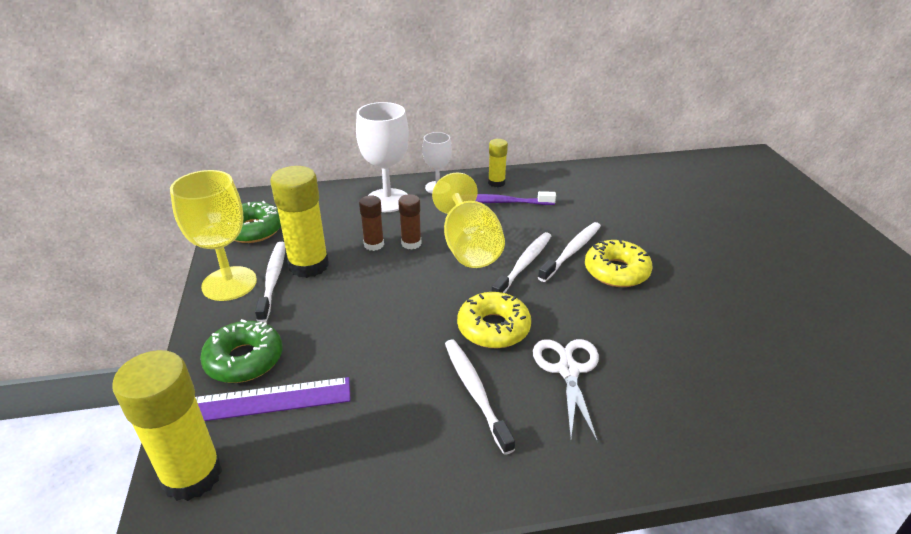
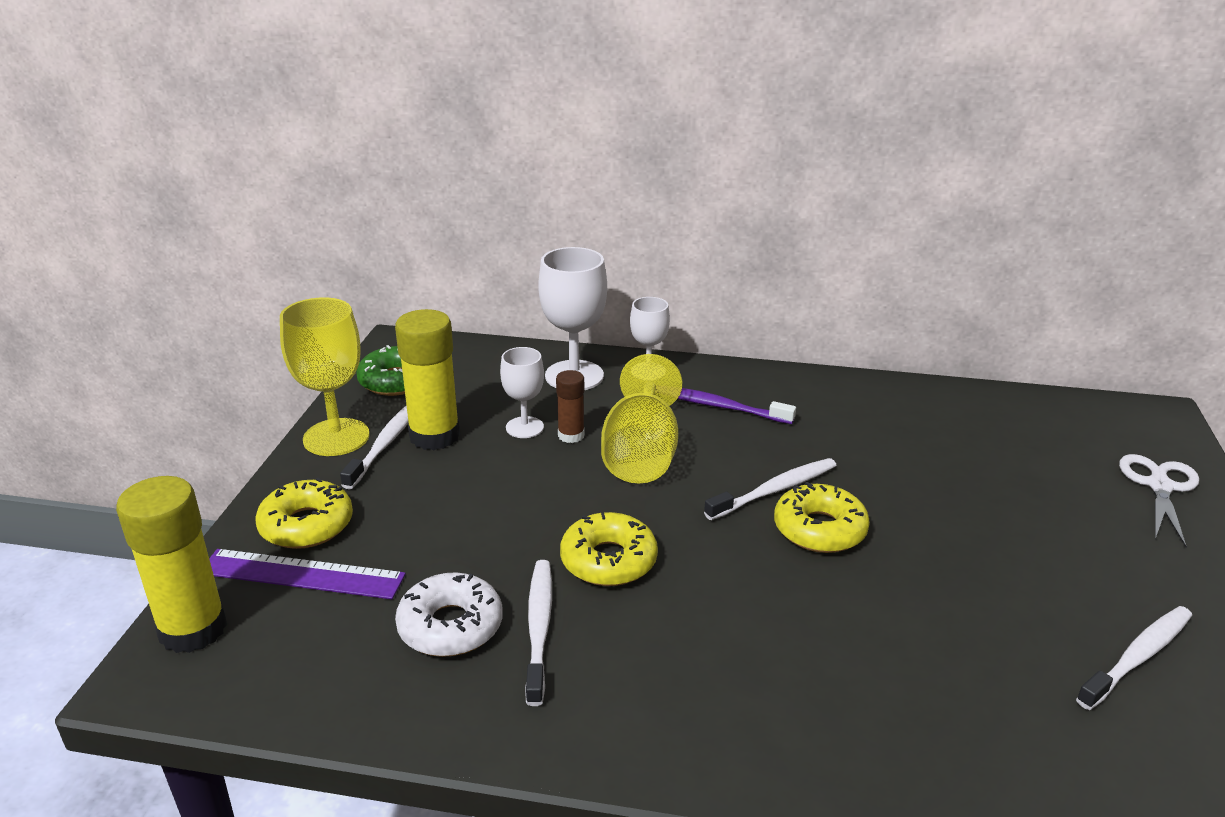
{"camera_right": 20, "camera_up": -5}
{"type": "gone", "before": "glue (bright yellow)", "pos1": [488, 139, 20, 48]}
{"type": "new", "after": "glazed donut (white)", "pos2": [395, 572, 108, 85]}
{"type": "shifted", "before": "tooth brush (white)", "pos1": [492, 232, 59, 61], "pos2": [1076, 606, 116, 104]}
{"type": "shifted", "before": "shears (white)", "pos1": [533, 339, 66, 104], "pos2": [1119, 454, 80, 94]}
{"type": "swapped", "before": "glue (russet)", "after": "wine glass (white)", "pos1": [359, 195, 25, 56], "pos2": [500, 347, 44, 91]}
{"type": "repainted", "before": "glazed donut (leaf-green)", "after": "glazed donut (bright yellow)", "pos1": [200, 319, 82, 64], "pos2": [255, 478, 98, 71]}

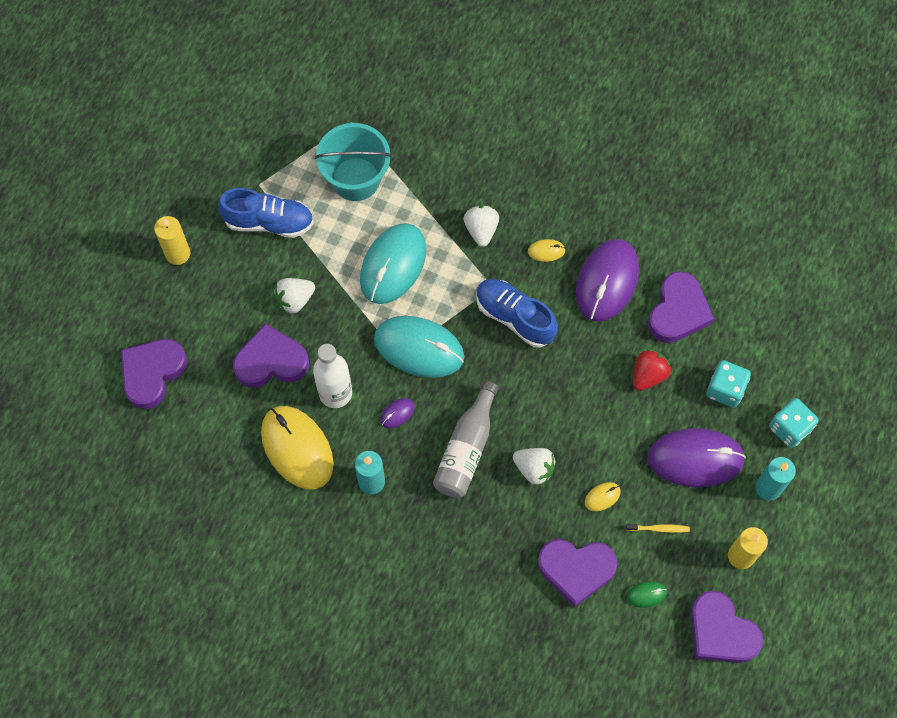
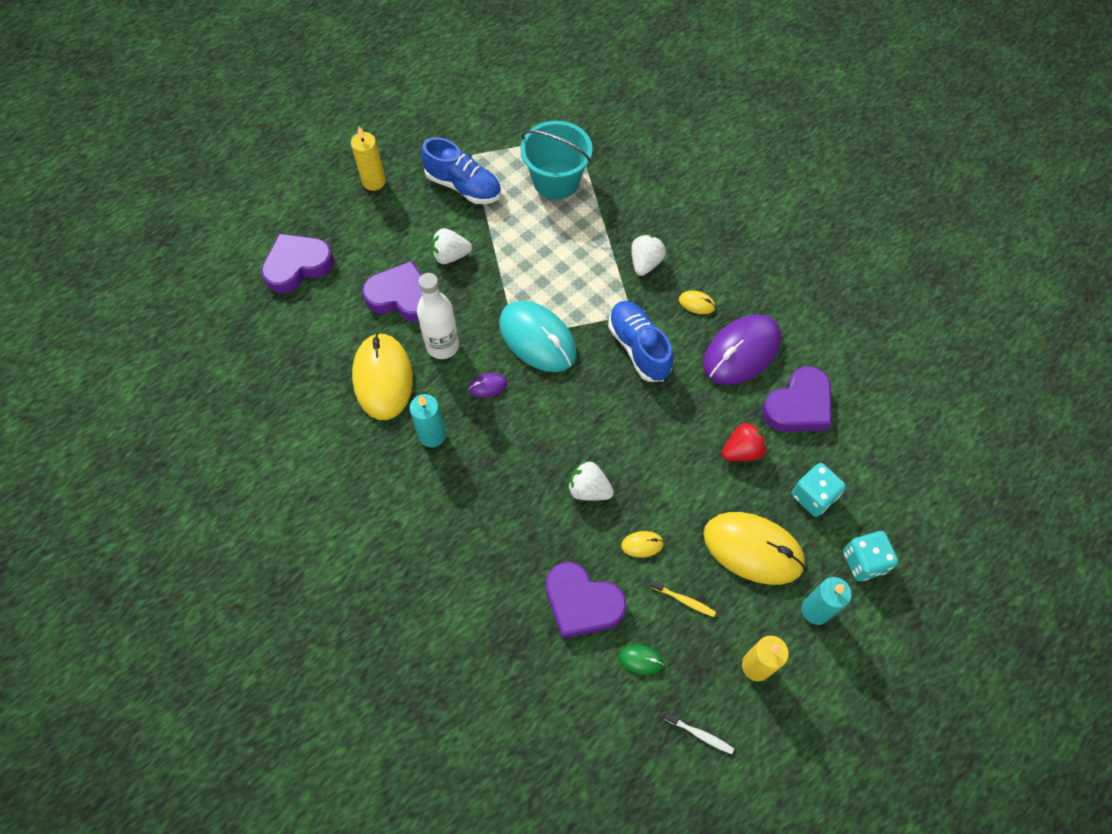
{"camera_right": 25, "camera_up": -5}
{"type": "gone", "before": "PC mouse (teal)", "pos1": [360, 223, 66, 81]}
{"type": "gone", "before": "flask (ash-grey)", "pos1": [433, 381, 66, 117]}
{"type": "swapped", "before": "love heart (royal purple)", "after": "tooth brush (white)", "pos1": [691, 591, 72, 72], "pos2": [664, 713, 70, 41]}
{"type": "repainted", "before": "PC mouse (royal purple)", "after": "PC mouse (bright yellow)", "pos1": [648, 428, 98, 60], "pos2": [703, 512, 102, 73]}
{"type": "rotated", "before": "berry (white)", "pos1": [513, 448, 43, 37], "pos2": [568, 461, 46, 40], "turn": 150}

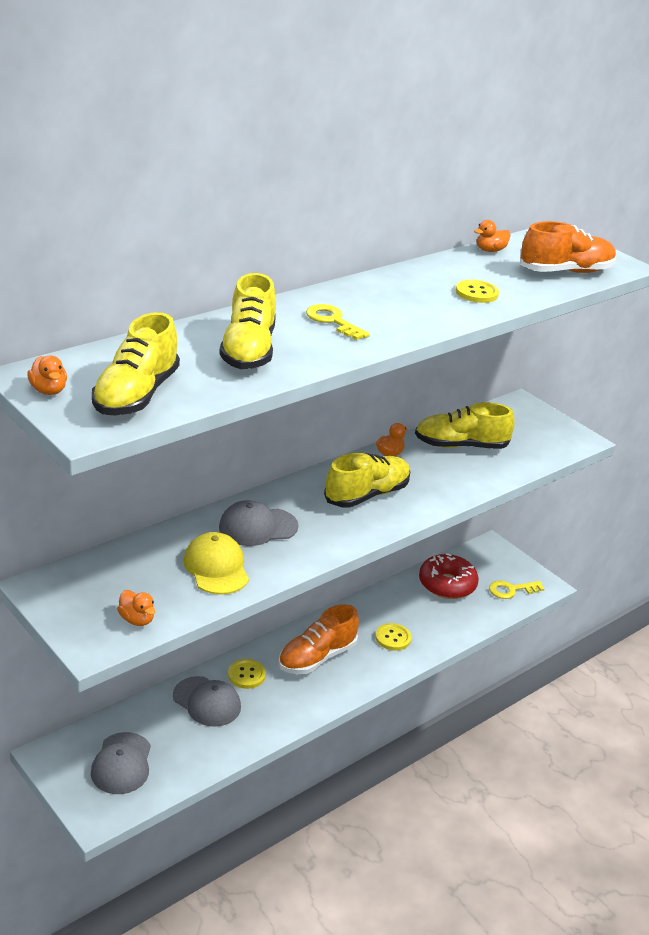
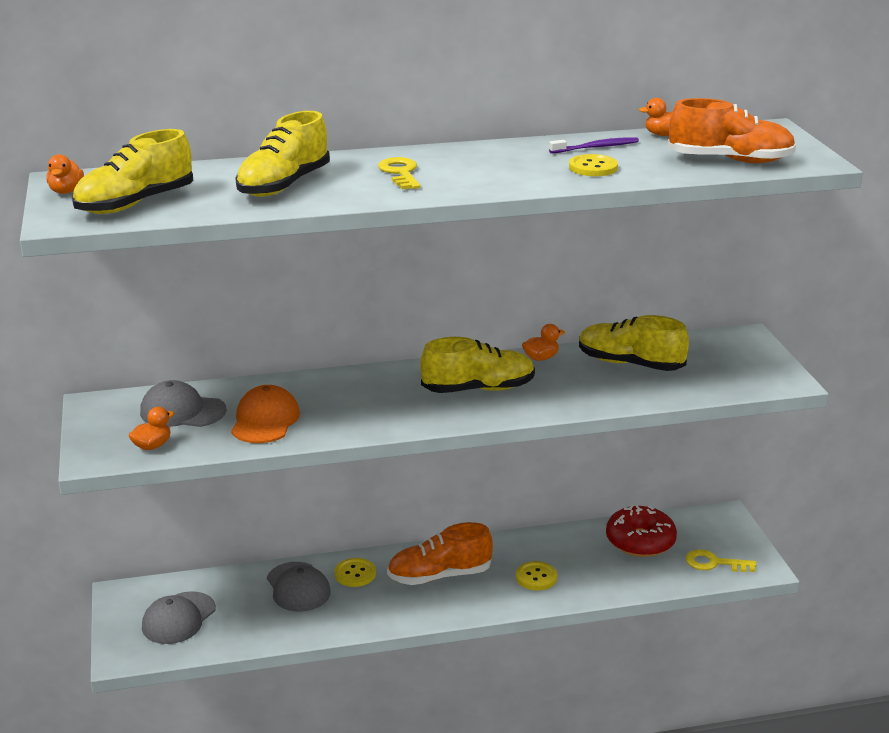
{"camera_right": 30, "camera_up": -5}
{"type": "new", "after": "tooth brush (royal purple)", "pos2": [549, 137, 90, 17]}
{"type": "shifted", "before": "baseball cap (ash-grey)", "pos1": [219, 500, 79, 46], "pos2": [140, 380, 87, 47]}
{"type": "repainted", "before": "baseball cap (bright yellow)", "after": "baseball cap (orange-coloured)", "pos1": [183, 532, 66, 63], "pos2": [231, 385, 69, 58]}
{"type": "rotated", "before": "duck (orange-coloured)", "pos1": [117, 590, 38, 36], "pos2": [128, 407, 46, 43], "turn": -120}

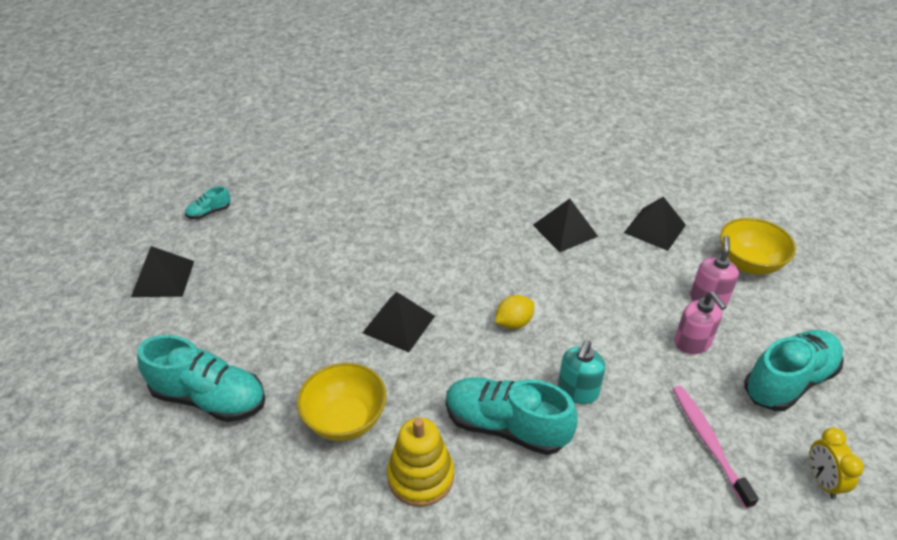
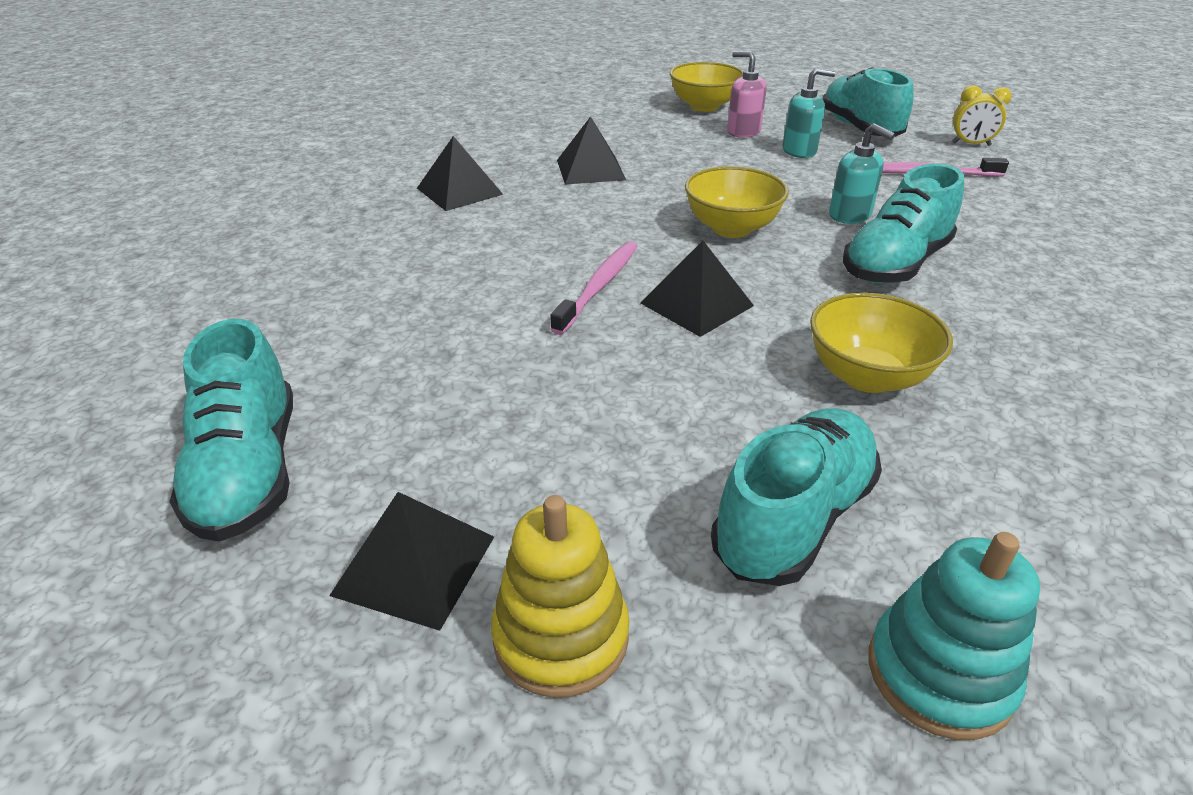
{"camera_right": -70, "camera_up": -5}
{"type": "new", "after": "tooth brush (rose-pink)", "pos2": [550, 241, 88, 94]}
{"type": "new", "after": "stacking toy (teal)", "pos2": [868, 532, 172, 208]}
{"type": "shifted", "before": "stacking toy (bright yellow)", "pos1": [387, 418, 67, 89], "pos2": [491, 495, 139, 203]}
{"type": "shifted", "before": "pyramid shape (ebony)", "pos1": [624, 197, 62, 54], "pos2": [417, 136, 87, 75]}
{"type": "swapped", "before": "lemon (bright yellow)", "after": "serving bowl (bright yellow)", "pos1": [495, 295, 40, 34], "pos2": [685, 166, 104, 72]}
{"type": "repainted", "before": "soap pump (rose-pink)", "after": "soap pump (teal)", "pos1": [674, 292, 52, 62], "pos2": [783, 68, 53, 90]}
{"type": "scaled", "before": "sneaker (teal)", "pos1": [185, 186, 46, 33], "pos2": [169, 319, 124, 223], "scale": 2.15}

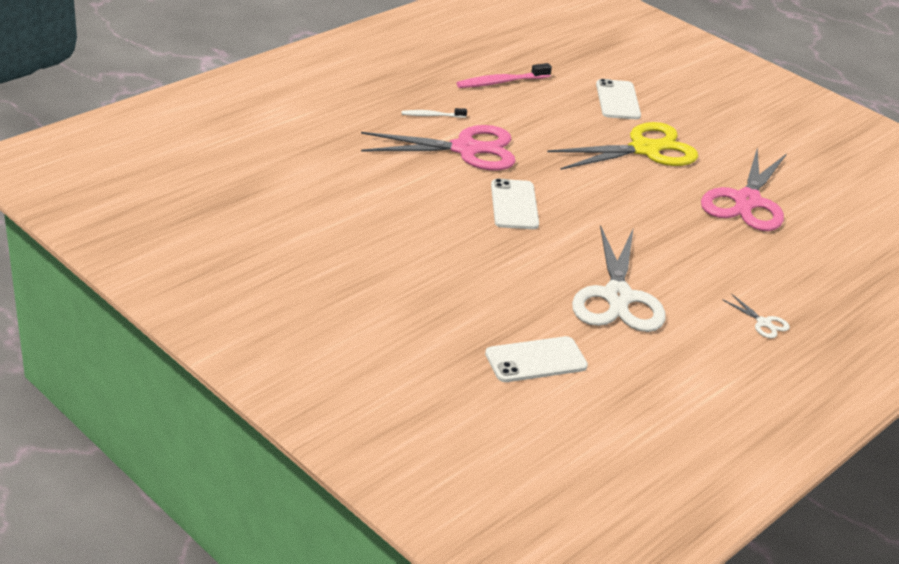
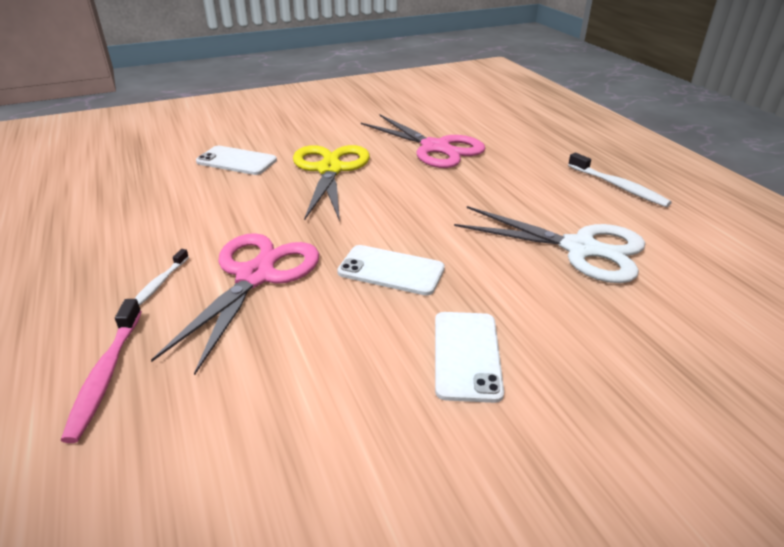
{"camera_right": -65, "camera_up": 0}
{"type": "shifted", "before": "tooth brush (rose-pink)", "pos1": [457, 63, 95, 25], "pos2": [60, 299, 82, 144]}
{"type": "shifted", "before": "smartphone (white)", "pos1": [485, 336, 103, 46], "pos2": [435, 312, 69, 91]}
{"type": "swapped", "before": "shears (white)", "after": "tooth brush (white)", "pos1": [722, 294, 68, 44], "pos2": [568, 153, 104, 54]}

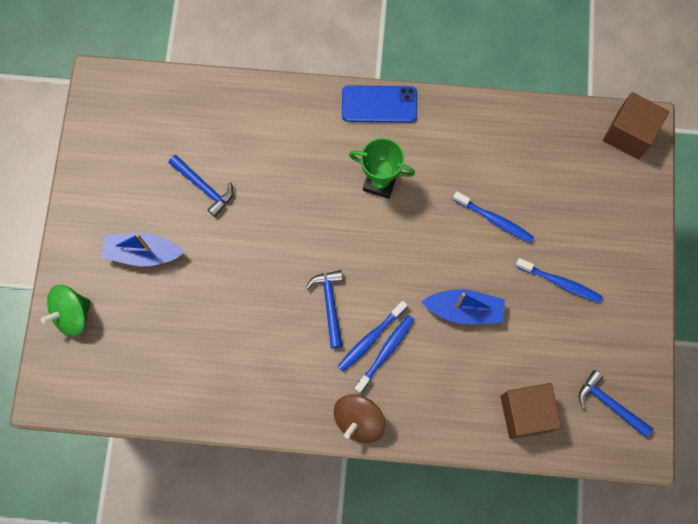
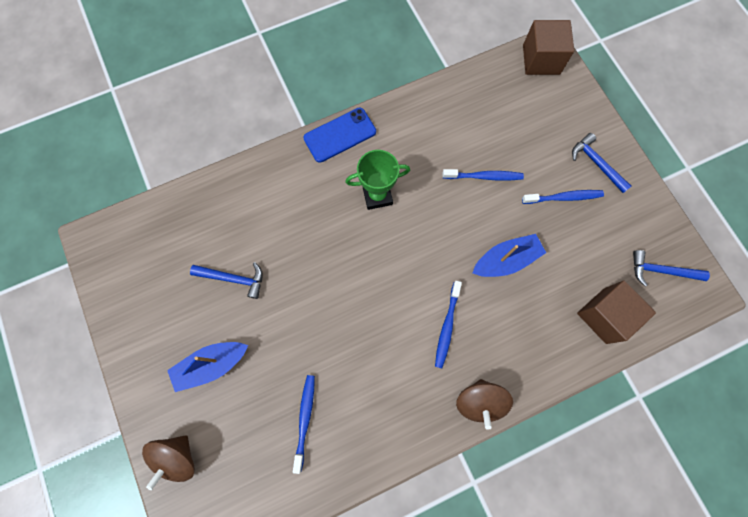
{"camera_right": -30, "camera_up": 0}
{"type": "shifted", "before": "carpenter's hammer (blue)", "pos1": [306, 270, 37, 79], "pos2": [572, 133, 59, 60]}
{"type": "shifted", "before": "tooth brush (blue)", "pos1": [354, 315, 61, 78], "pos2": [293, 375, 22, 99]}
{"type": "repainted", "before": "spinning top (leaf-green)", "after": "spinning top (russet)", "pos1": [41, 285, 50, 52], "pos2": [142, 435, 53, 55]}

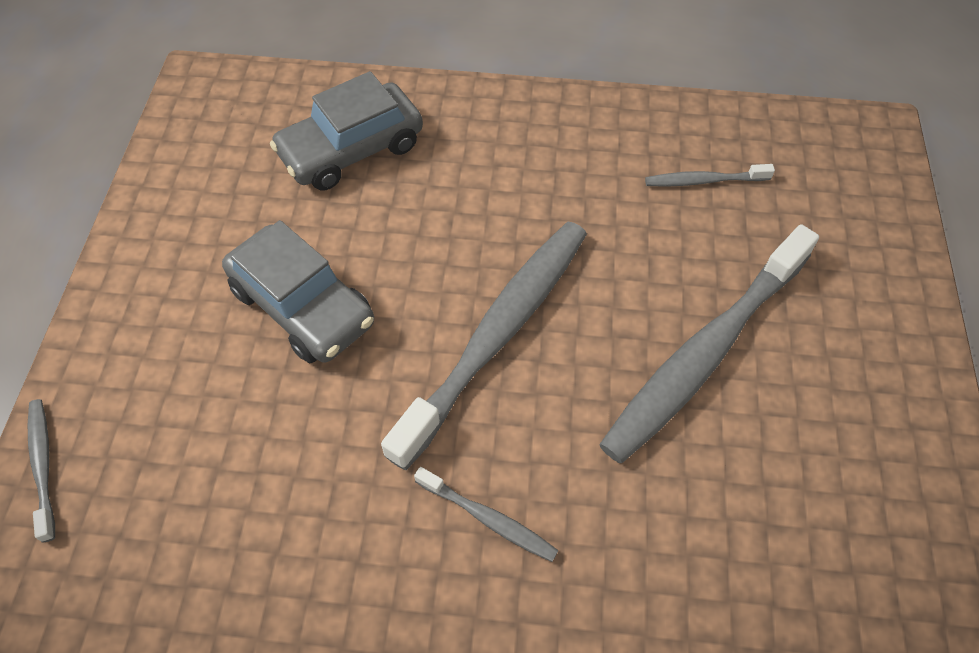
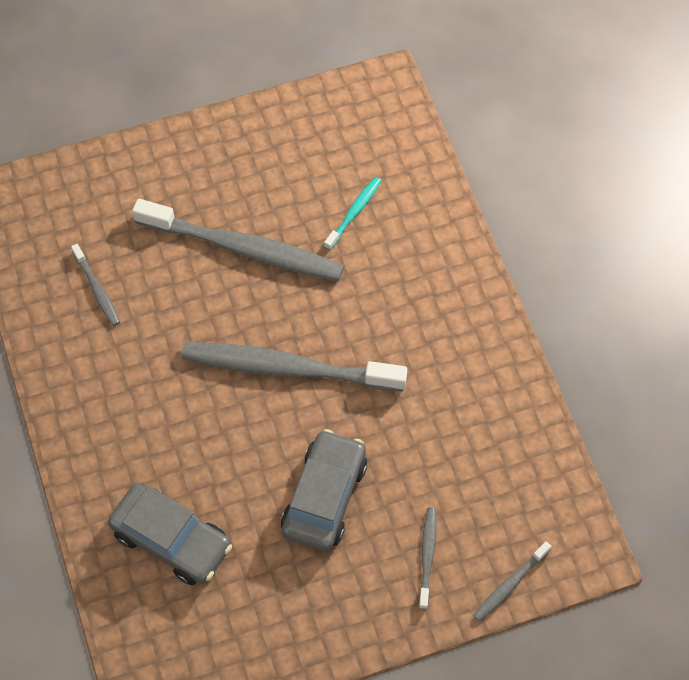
{"camera_right": -115, "camera_up": 5}
{"type": "new", "after": "tooth brush (teal)", "pos2": [324, 177, 57, 73]}
{"type": "shifted", "before": "tooth brush (ash-grey)", "pos1": [414, 467, 145, 95], "pos2": [419, 507, 18, 102]}

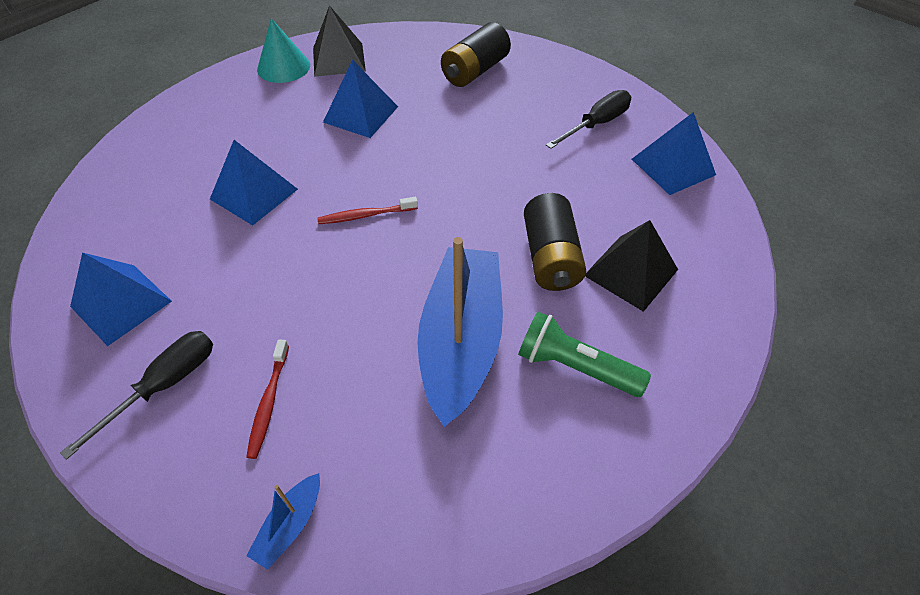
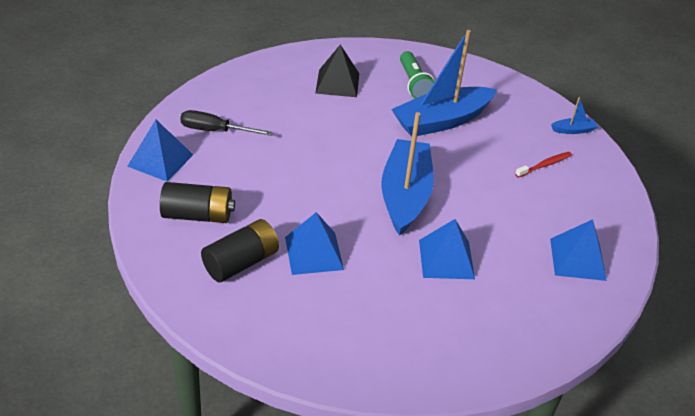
{"camera_right": -130, "camera_up": -10}
{"type": "gone", "before": "flat screwdriver (ebony)", "pos1": [60, 331, 153, 129]}
{"type": "gone", "before": "cone shape (teal)", "pos1": [257, 18, 53, 65]}
{"type": "gone", "before": "pyramid shape (ebony)", "pos1": [313, 5, 53, 72]}
{"type": "shifted", "before": "power cell (ebony)", "pos1": [524, 193, 62, 98], "pos2": [201, 219, 78, 63]}
{"type": "shifted", "before": "pyramid shape (blue)", "pos1": [632, 112, 84, 83], "pos2": [127, 120, 66, 62]}
{"type": "swapped", "before": "tooth brush (red)", "after": "sailboat (blue)", "pos1": [317, 197, 101, 27], "pos2": [382, 112, 52, 124]}

